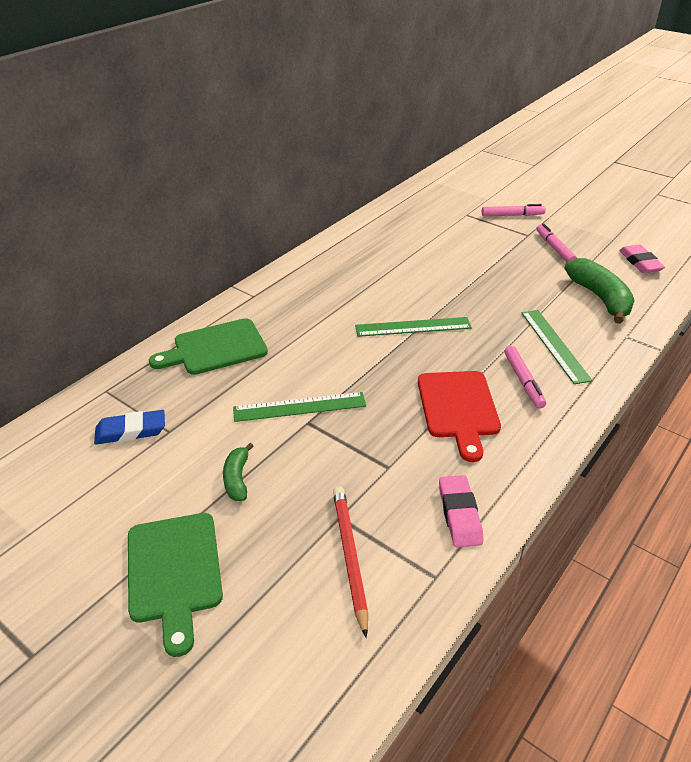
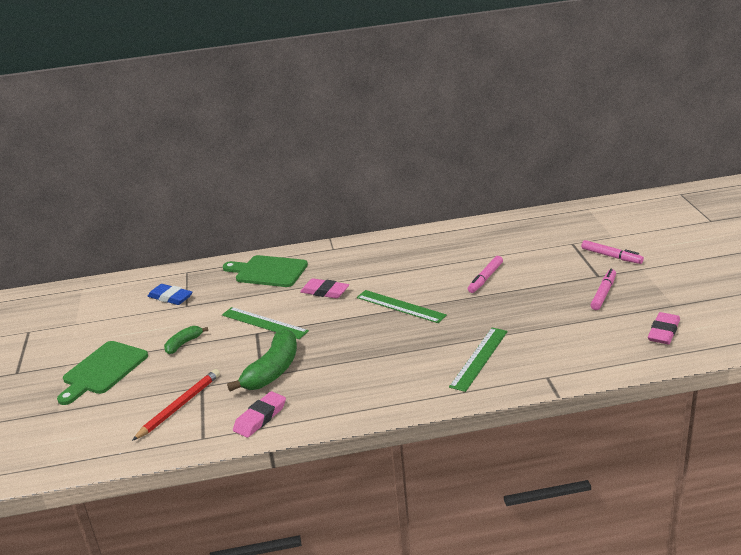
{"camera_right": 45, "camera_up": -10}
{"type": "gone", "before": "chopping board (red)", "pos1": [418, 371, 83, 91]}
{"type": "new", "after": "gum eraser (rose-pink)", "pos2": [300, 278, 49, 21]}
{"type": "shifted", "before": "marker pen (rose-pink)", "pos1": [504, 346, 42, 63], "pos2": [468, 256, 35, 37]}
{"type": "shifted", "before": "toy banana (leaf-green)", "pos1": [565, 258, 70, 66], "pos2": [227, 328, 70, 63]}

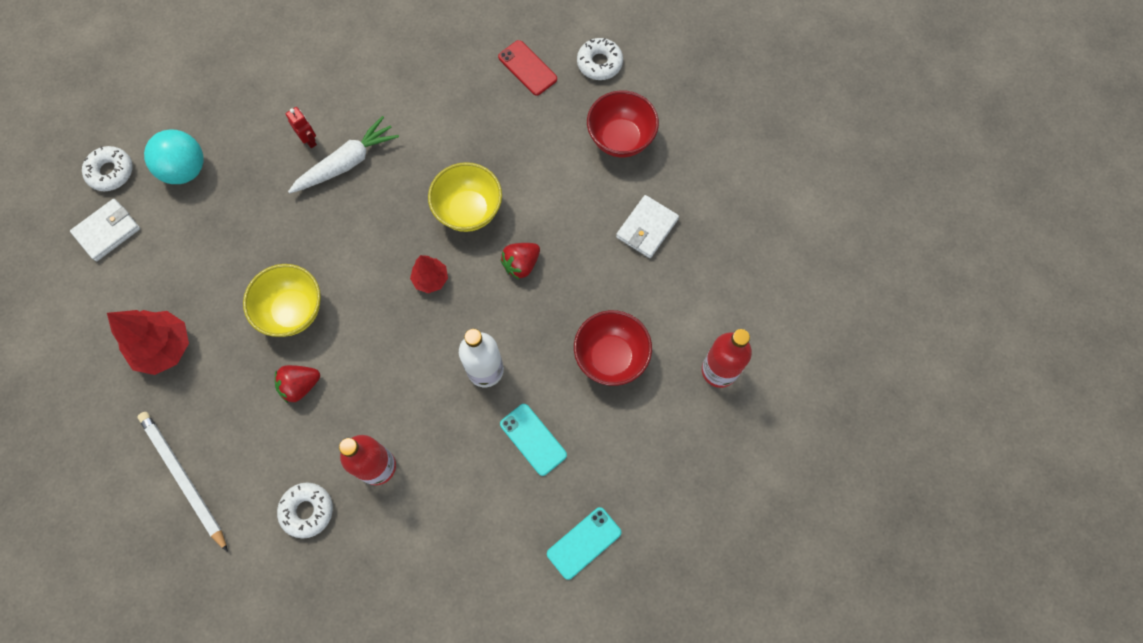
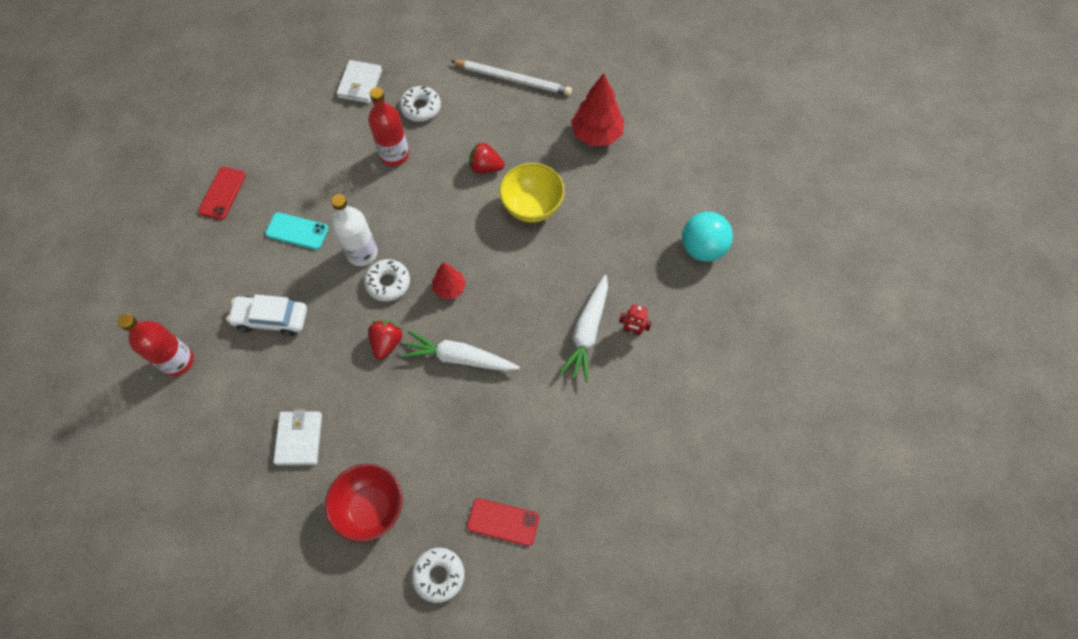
{"camera_right": 145, "camera_up": -5}
{"type": "shifted", "before": "wallet (white)", "pos1": [70, 199, 70, 62], "pos2": [336, 60, 46, 43]}
{"type": "shifted", "before": "glazed donut (white)", "pos1": [82, 146, 51, 45], "pos2": [364, 259, 46, 43]}
{"type": "swapped", "before": "serving bowl (bright yellow)", "after": "toy carrot (white)", "pos1": [428, 162, 74, 70], "pos2": [401, 331, 119, 40]}
{"type": "swapped", "before": "serving bowl (red)", "after": "automobile (white)", "pos1": [574, 310, 78, 76], "pos2": [227, 294, 80, 42]}
{"type": "repainted", "before": "smartphone (teal)", "after": "smartphone (red)", "pos1": [547, 507, 74, 73], "pos2": [198, 167, 48, 53]}
{"type": "rotated", "before": "berry (red)", "pos1": [275, 365, 45, 38], "pos2": [469, 143, 36, 31], "turn": -105}

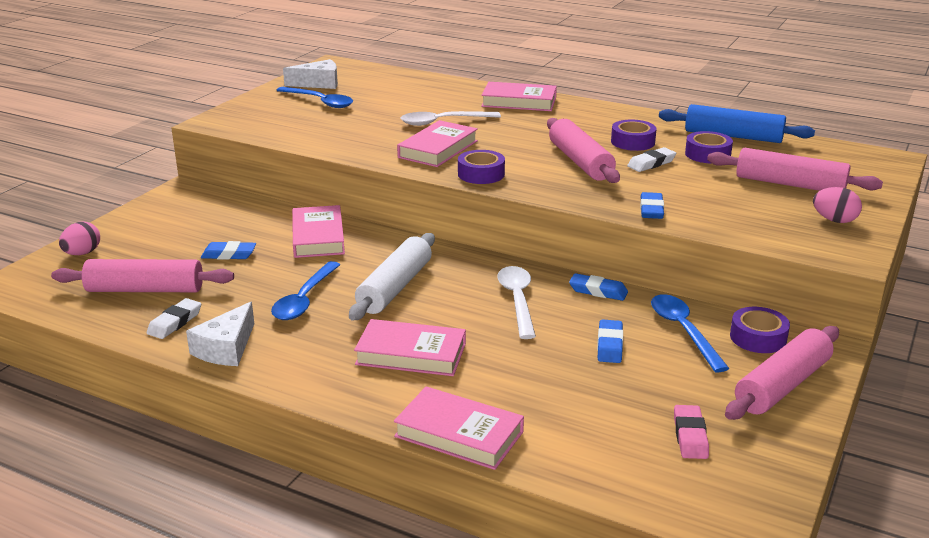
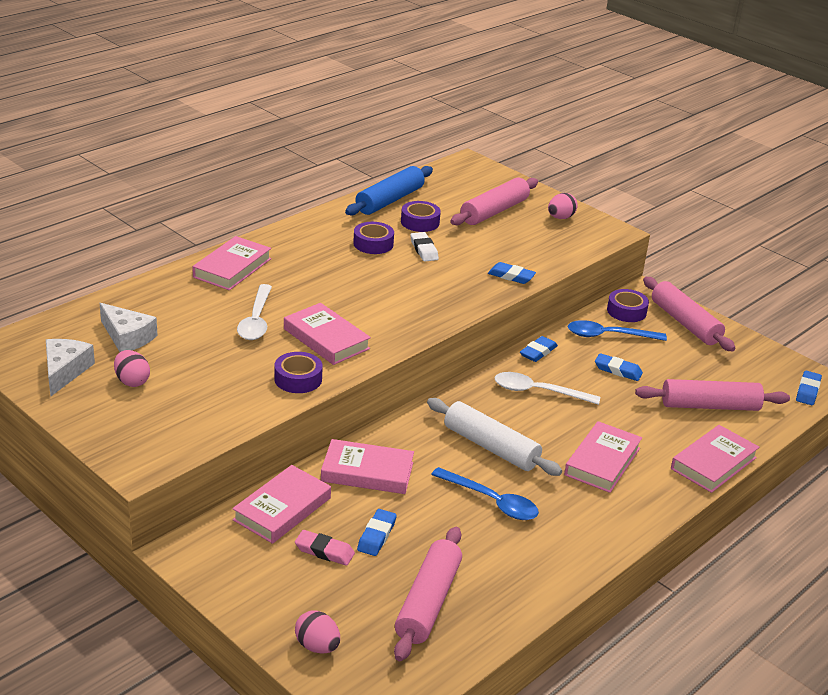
{"camera_right": -75, "camera_up": 5}
{"type": "gone", "before": "gum eraser (white)", "pos1": [147, 298, 54, 41]}
{"type": "new", "after": "book (rose-pink)", "pos2": [232, 465, 99, 79]}
{"type": "new", "after": "gum eraser (blue)", "pos2": [796, 371, 26, 34]}
{"type": "shifted", "before": "cheese wedge (white)", "pos1": [186, 302, 68, 64], "pos2": [100, 303, 58, 49]}
{"type": "shifted", "before": "roll of tape (royal purple)", "pos1": [458, 150, 47, 34], "pos2": [274, 352, 49, 41]}
{"type": "shifted", "before": "pastry roller (rose-pink)", "pos1": [547, 118, 73, 65], "pos2": [635, 379, 155, 32]}
{"type": "shifted", "before": "gum eraser (rose-pink)", "pos1": [674, 405, 35, 54], "pos2": [295, 530, 60, 36]}
{"type": "swapped", "before": "tablespoon (blue)", "after": "egg (rose-pink)", "pos1": [276, 87, 77, 21], "pos2": [114, 350, 36, 37]}

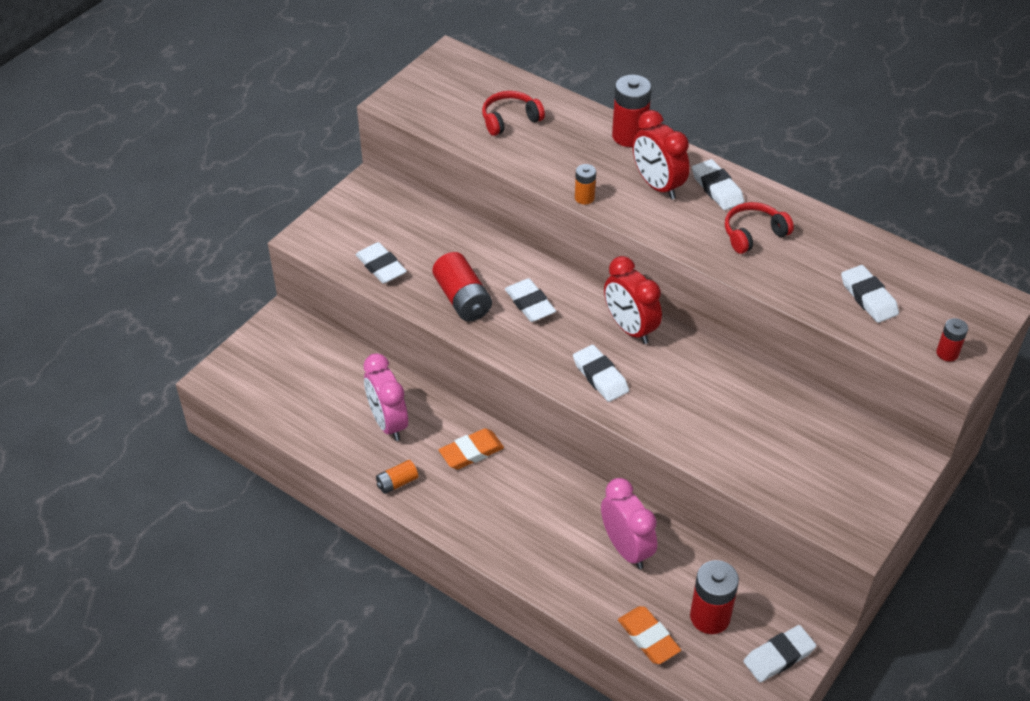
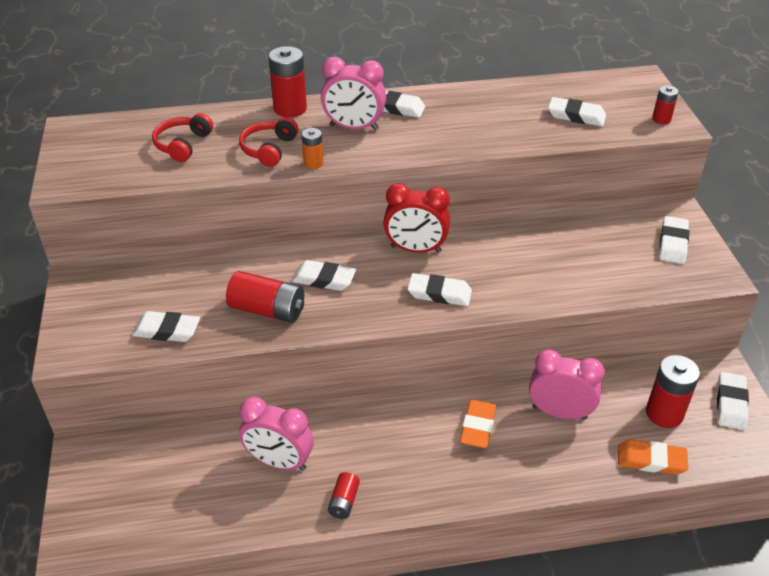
{"camera_right": -45, "camera_up": -5}
{"type": "new", "after": "gum eraser (white)", "pos2": [659, 216, 30, 48]}
{"type": "shifted", "before": "gum eraser (orange-coloured)", "pos1": [439, 428, 65, 41], "pos2": [460, 400, 37, 48]}
{"type": "shifted", "before": "headphones (red)", "pos1": [725, 202, 69, 52], "pos2": [239, 117, 59, 50]}
{"type": "repainted", "before": "power cell (orange-coloured)", "after": "power cell (red)", "pos1": [376, 460, 42, 34], "pos2": [328, 472, 32, 47]}
{"type": "repainted", "before": "clock (red)", "after": "clock (rose-pink)", "pos1": [633, 110, 57, 90], "pos2": [321, 57, 65, 74]}

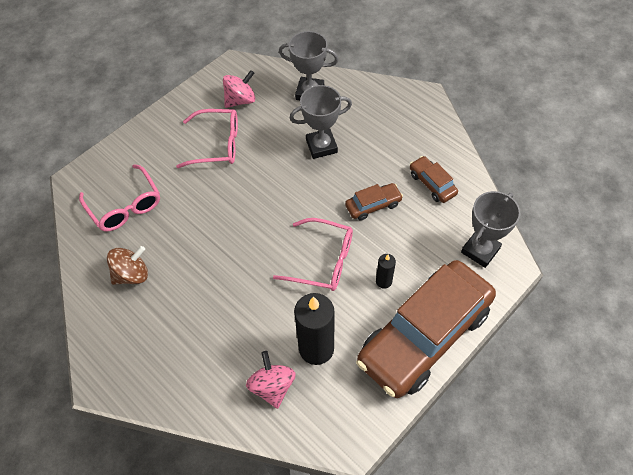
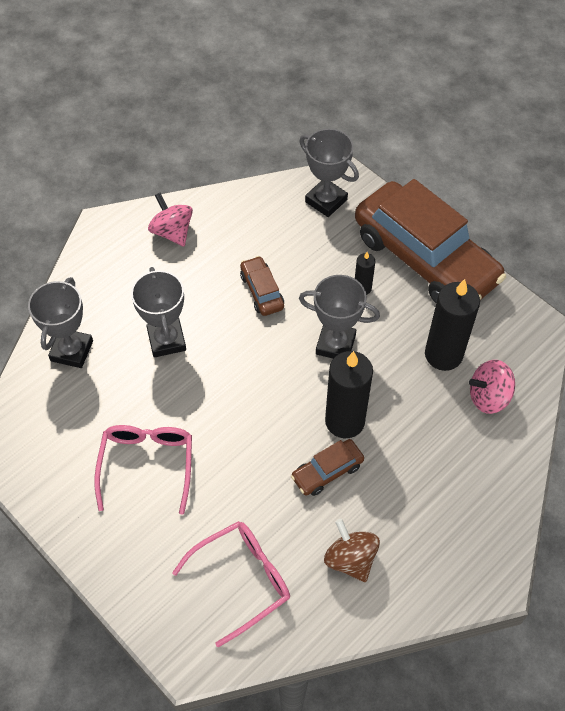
{"camera_right": -90, "camera_up": 0}
{"type": "new", "after": "pillar candle (ebony)", "pos2": [325, 351, 48, 87]}
{"type": "shifted", "before": "spinning top (rose-pink)", "pos1": [223, 70, 32, 38], "pos2": [148, 193, 45, 53]}
{"type": "shifted", "before": "automobile (russet)", "pos1": [410, 156, 48, 47], "pos2": [291, 439, 73, 57]}
{"type": "swapped", "before": "glasses (rose-pink)", "after": "prize cup (ash-grey)", "pos1": [273, 218, 80, 73], "pos2": [299, 275, 81, 84]}

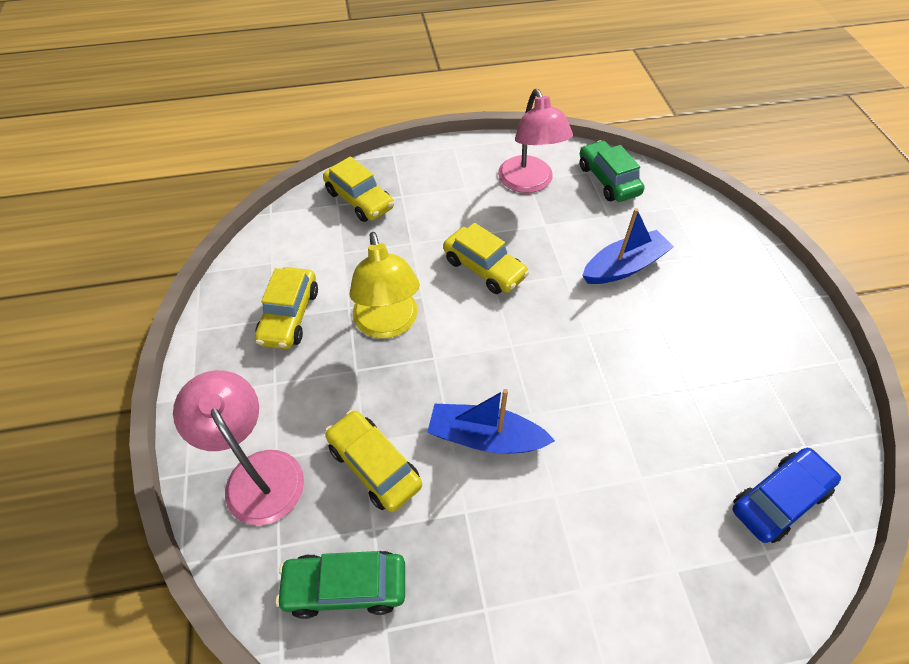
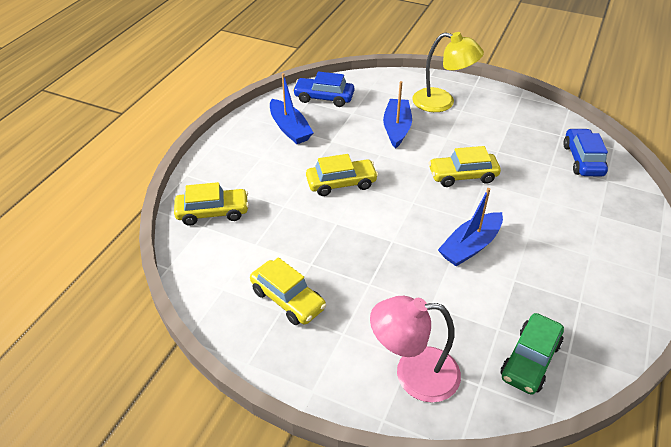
{"camera_right": -55, "camera_up": -10}
{"type": "shifted", "before": "automobile (bright yellow)", "pos1": [325, 410, 97, 102], "pos2": [428, 146, 73, 41]}
{"type": "shifted", "before": "reading lamp (bright yellow)", "pos1": [350, 232, 70, 107], "pos2": [412, 32, 72, 80]}
{"type": "swapped", "before": "reading lamp (rose-pink)", "after": "sailboat (blue)", "pos1": [498, 89, 75, 104], "pos2": [270, 73, 44, 71]}
{"type": "repainted", "before": "automobile (leaf-green)", "after": "automobile (blue)", "pos1": [580, 140, 64, 62], "pos2": [293, 71, 61, 36]}

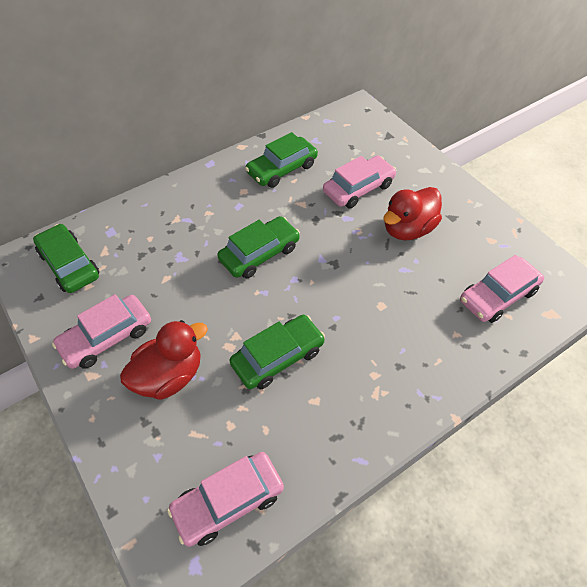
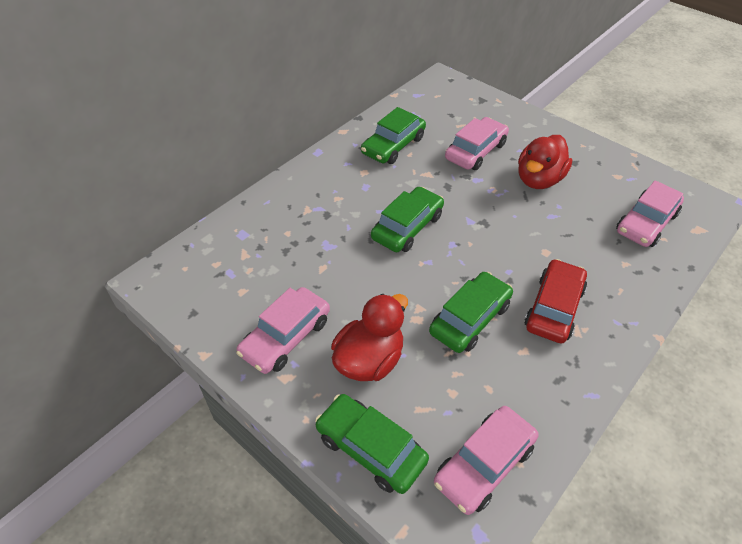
{"camera_right": -15, "camera_up": -5}
{"type": "new", "after": "automobile (red)", "pos2": [525, 259, 62, 85]}
{"type": "shifted", "before": "automobile (leaf-green)", "pos1": [33, 224, 66, 69], "pos2": [315, 394, 114, 100]}

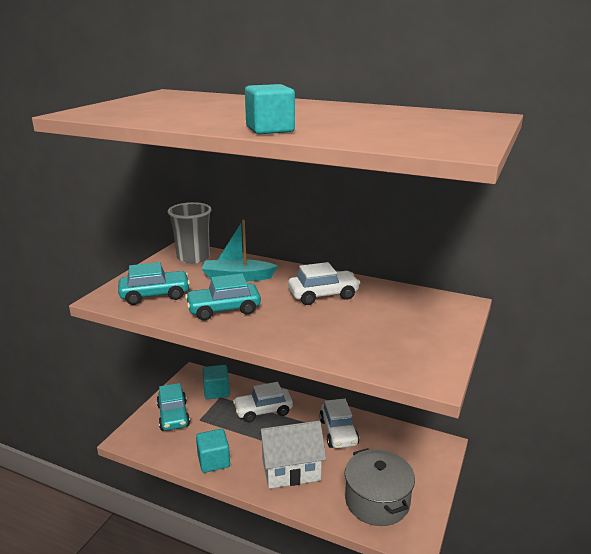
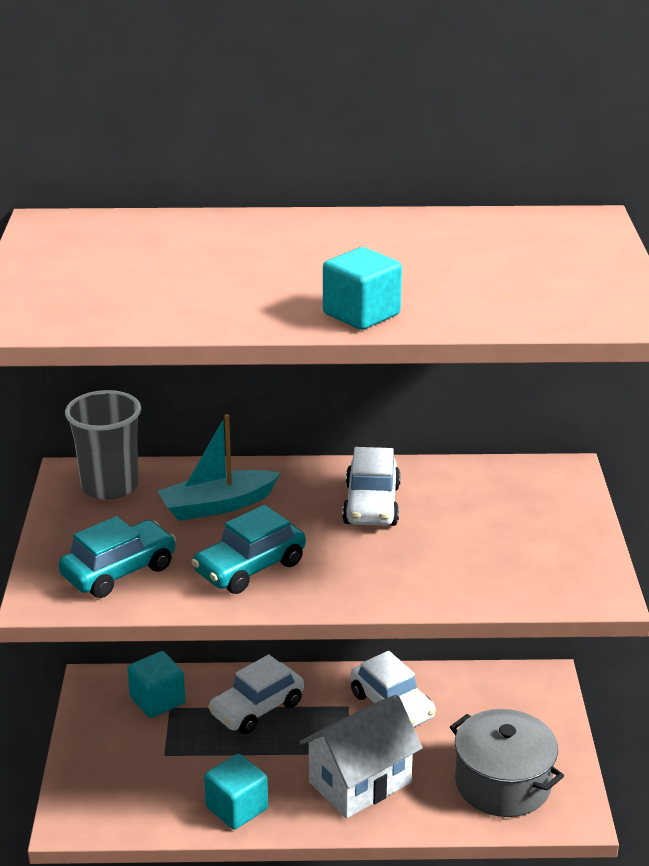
{"camera_right": -25, "camera_up": 5}
{"type": "gone", "before": "automobile (teal)", "pos1": [157, 383, 33, 48]}
{"type": "rotated", "before": "automobile (white)", "pos1": [288, 262, 72, 43], "pos2": [342, 447, 59, 79], "turn": 135}

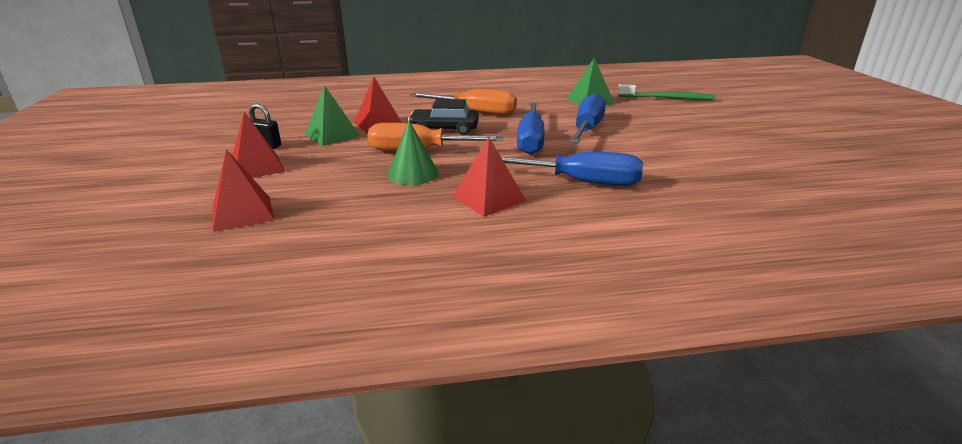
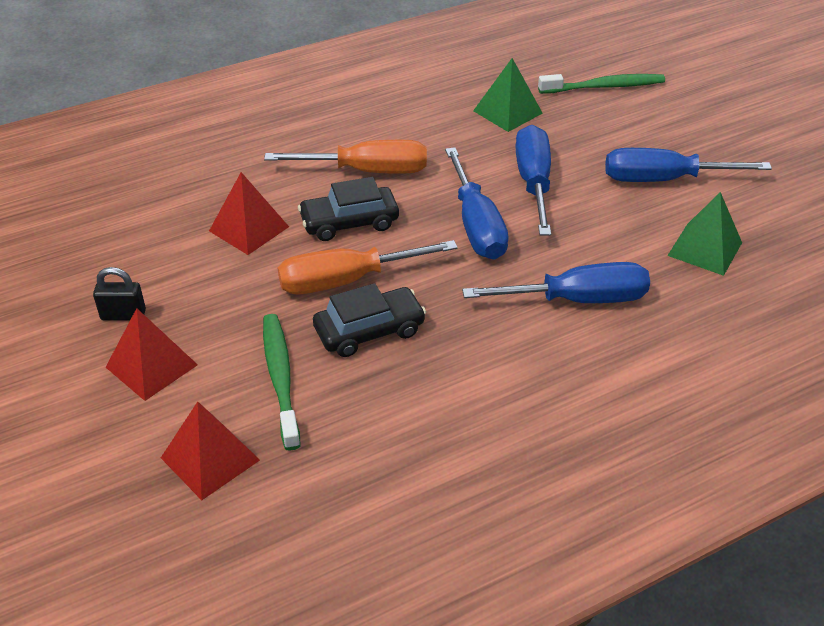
{"camera_right": -20, "camera_up": 15}
{"type": "gone", "before": "pyramid shape (red)", "pos1": [452, 137, 74, 80]}
{"type": "new", "after": "tooth brush (leaf-green)", "pos2": [263, 314, 38, 137]}
{"type": "new", "after": "flat screwdriver (blue)", "pos2": [605, 148, 167, 34]}
{"type": "shifted", "before": "pyramid shape (leaf-green)", "pos1": [305, 86, 55, 60], "pos2": [667, 192, 75, 84]}
{"type": "swapped", "before": "cone shape (leaf-green)", "after": "automobile (ebony)", "pos1": [387, 120, 52, 65], "pos2": [313, 283, 113, 74]}

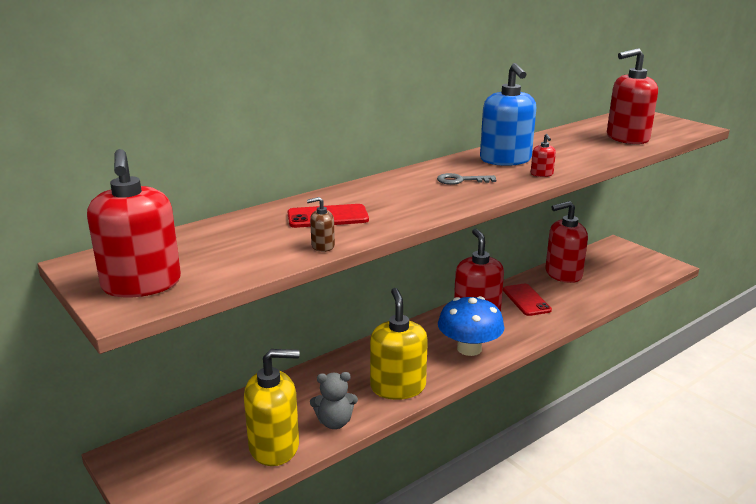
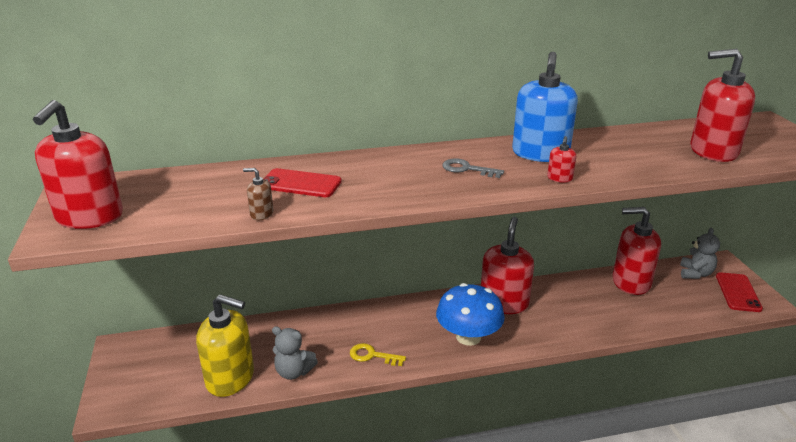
{"camera_right": 25, "camera_up": 5}
{"type": "new", "after": "stuffed bear (ash-grey)", "pos2": [680, 228, 40, 51]}
{"type": "shifted", "before": "smartphone (red)", "pos1": [503, 284, 49, 32], "pos2": [716, 272, 47, 40]}
{"type": "swapped", "before": "soap pump (bright yellow)", "after": "key (bright yellow)", "pos1": [370, 288, 58, 112], "pos2": [350, 343, 56, 23]}

